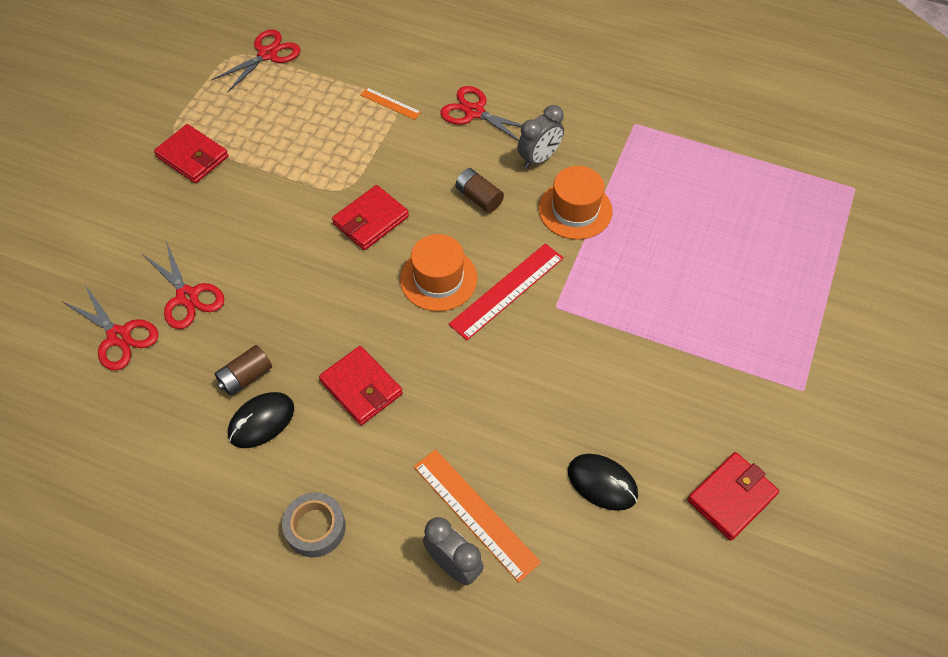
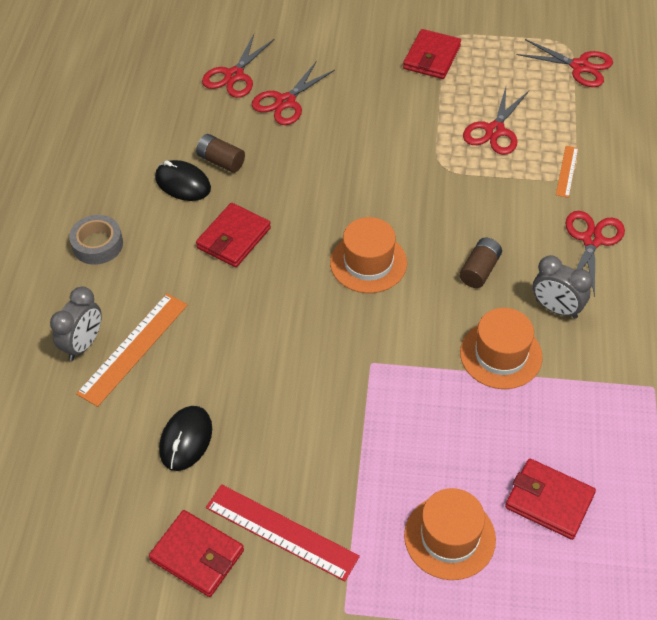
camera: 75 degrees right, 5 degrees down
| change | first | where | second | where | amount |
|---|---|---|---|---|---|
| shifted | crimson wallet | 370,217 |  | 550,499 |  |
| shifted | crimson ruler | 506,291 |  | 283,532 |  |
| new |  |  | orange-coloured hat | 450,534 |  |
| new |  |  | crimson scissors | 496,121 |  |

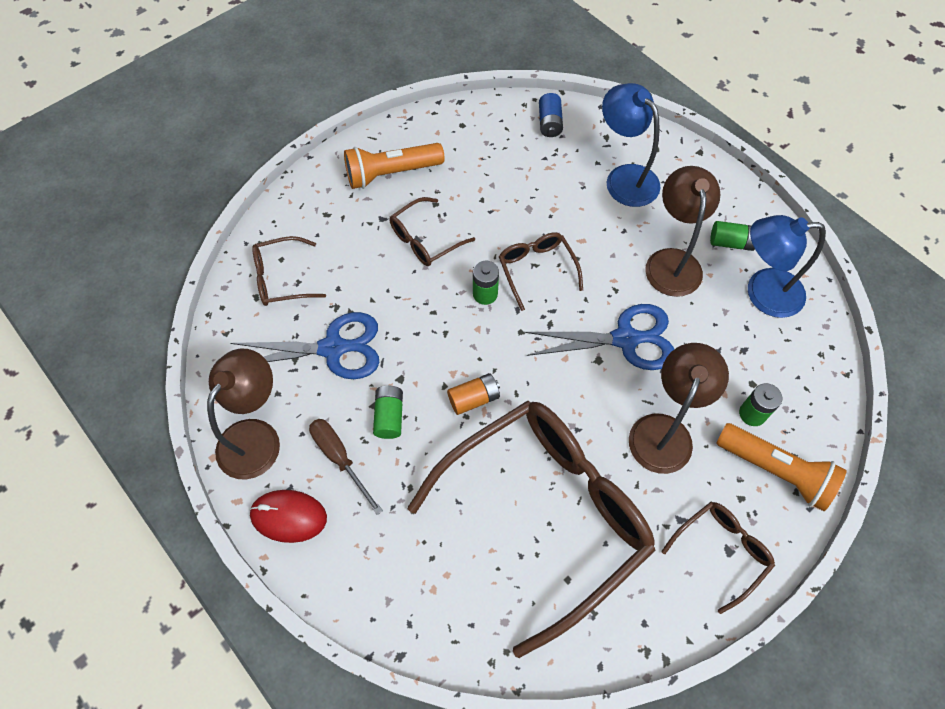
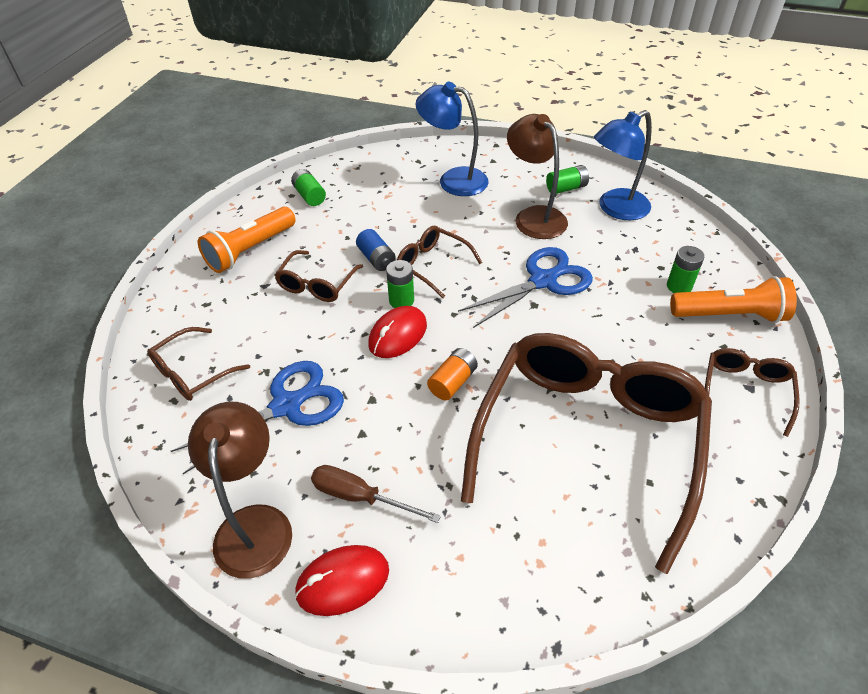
camera: 30 degrees left, 15 degrees down
| change | first | where | second | where | amount |
|---|---|---|---|---|---|
| shifted | emerald battery | 388,412 |  | 308,187 |  |
| shifted | royal blue battery | 551,115 |  | 376,250 |  |
| gone | dark brown lamp | 679,408 |  |  |  |
| new |  |  | crimson mouse | 397,332 |  |

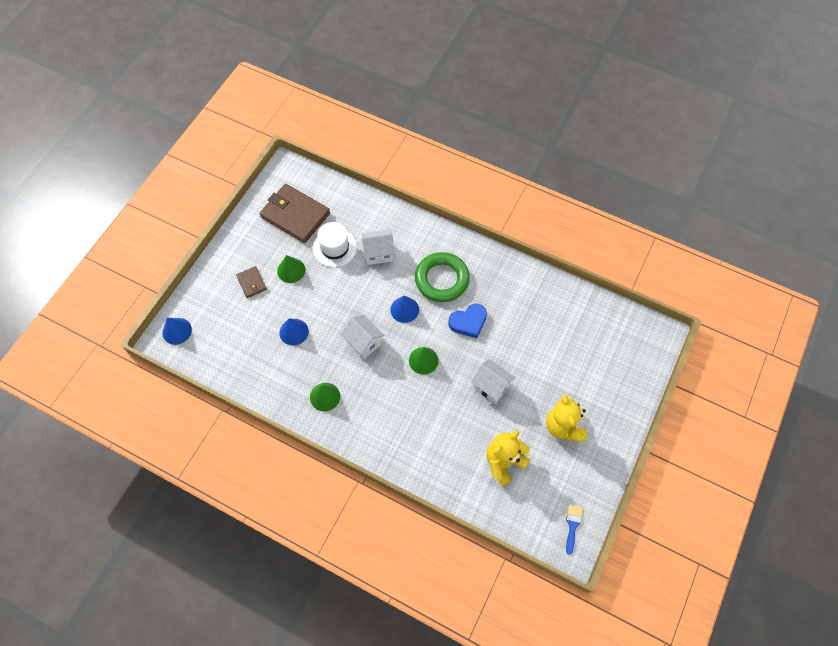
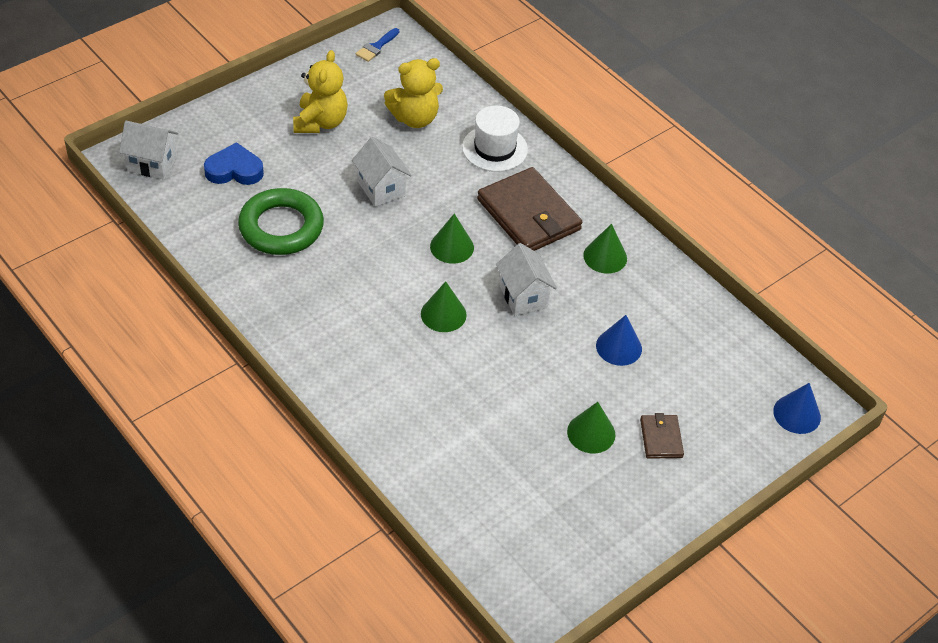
camera: 160 degrees left, 15 degrees down
| change | first | where | second | where | amount |
|---|---|---|---|---|---|
| shifted | dark brown wallet | 295,213 |  | 529,209 |  |
| shifted | snow-white hat | 335,244 |  | 495,138 |  |
| shifted | snow-white toy house | 378,247 |  | 149,150 |  |
| repainted | royal blue cone | 404,309 | emerald cone | 444,306 |  |
| shifted | emerald torus | 442,277 |  | 281,221 |  |
| shifted | royal blue heart | 467,321 |  | 234,163 |  |

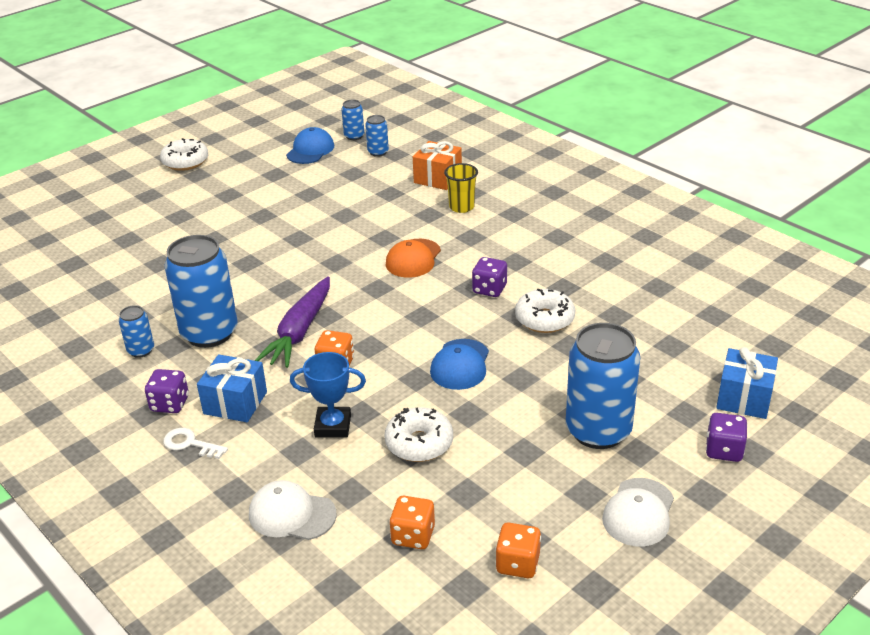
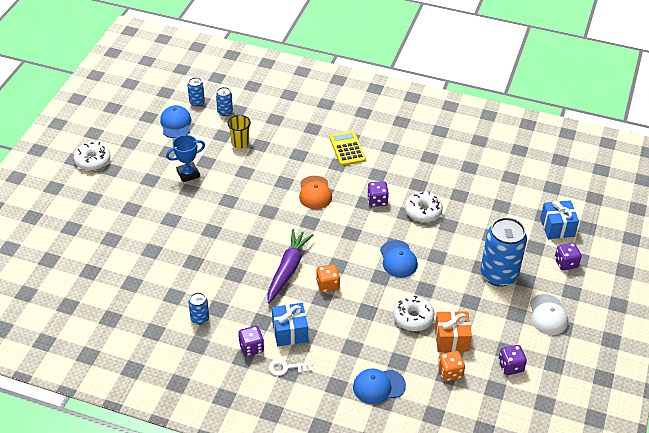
camera: 30 degrees left, 10 degrees up
| change | first | where | second | where | amount |
|---|---|---|---|---|---|
| gone | royal blue can | 201,291 |  |  |  |
| repainted | snow-white baseball cap | 293,510 | royal blue baseball cap | 379,386 |  |
| rotated | purple toy carrot | 292,322 |  | 290,266 | 150 degrees counterclockwise |
| shifted | royal blue award cup | 328,394 |  | 185,159 |  |
| shifted | orange-coloured wrapped gift | 437,165 |  | 453,331 |  |
| shifted | bright yellow tumbler | 461,188 |  | 239,131 |  |
| repainted | orange-coloured die | 518,550 | purple die | 513,360 |  |
| new |  |  | bright yellow pocket calculator | 347,148 |  |

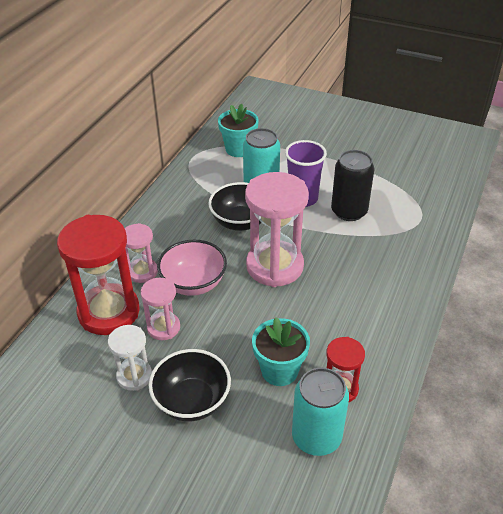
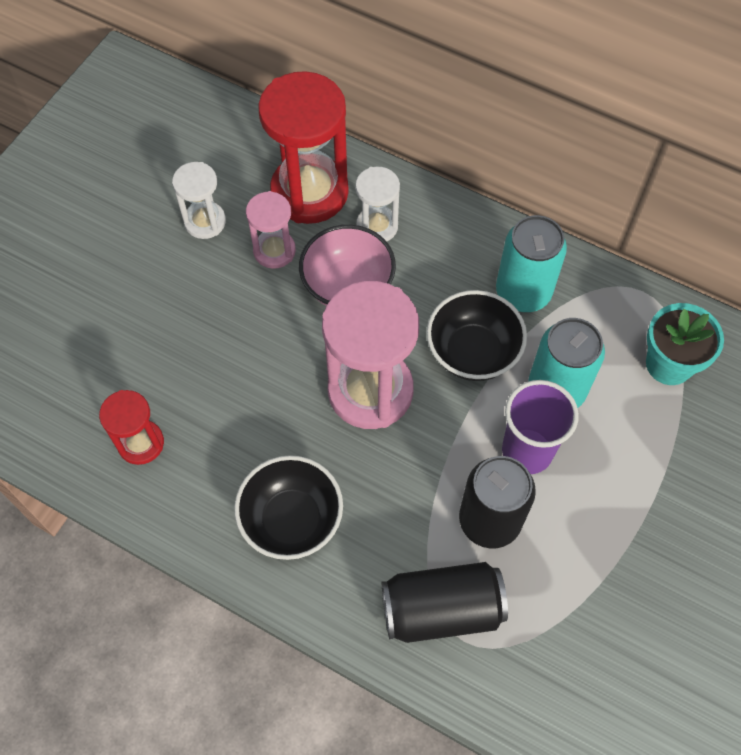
camera: 95 degrees right, 20 degrees up
| change | first | where | second | where | amount |
|---|---|---|---|---|---|
| repainted | rosy sandglass | 141,253 | snow-white sandglass | 377,204 |  |
| shifted | ebony bowl | 190,385 |  | 288,507 |  |
| gone | aqua flower pot | 281,351 |  |  |  |
| shifted | aqua can | 320,412 |  | 531,263 |  |
| new |  |  | ebony can | 445,602 |  |

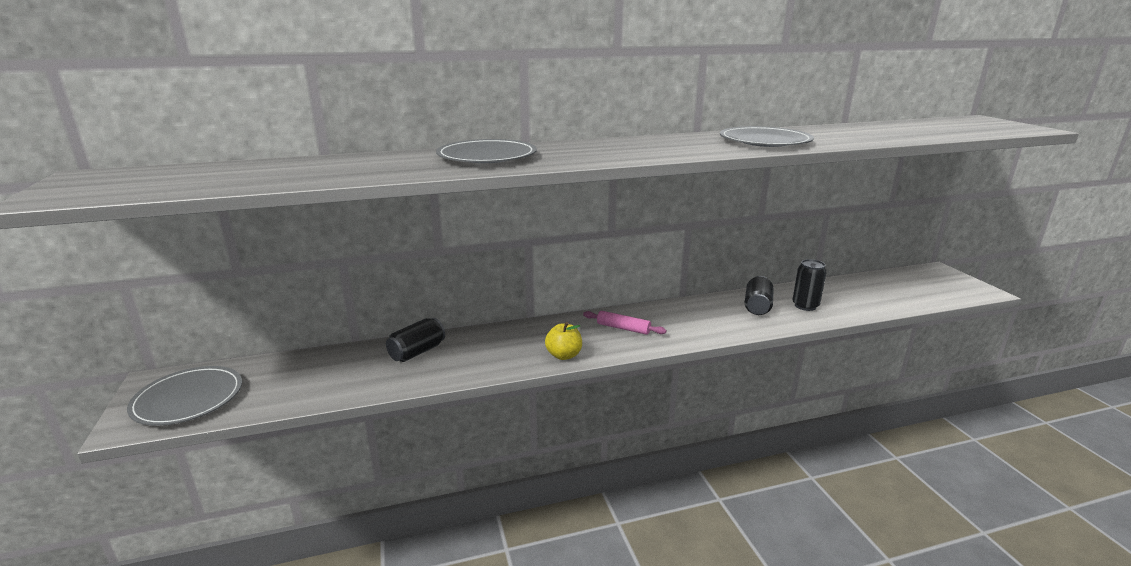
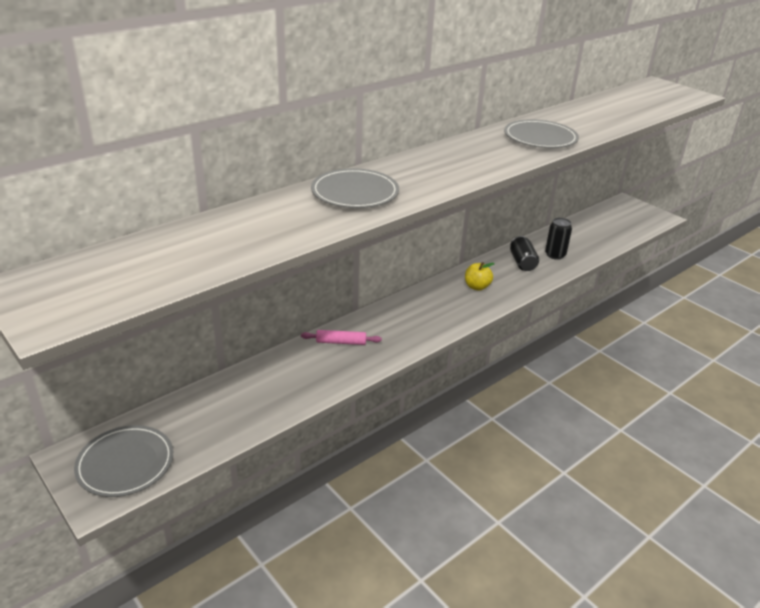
camera: 25 degrees left, 10 degrees up
| change | first | where | second | where | amount |
|---|---|---|---|---|---|
| gone | ebony can | 415,340 |  |  |  |
| shifted | bright yellow apple | 563,341 |  | 480,276 |  |
| shifted | rosy dough roller | 625,323 |  | 341,337 |  |

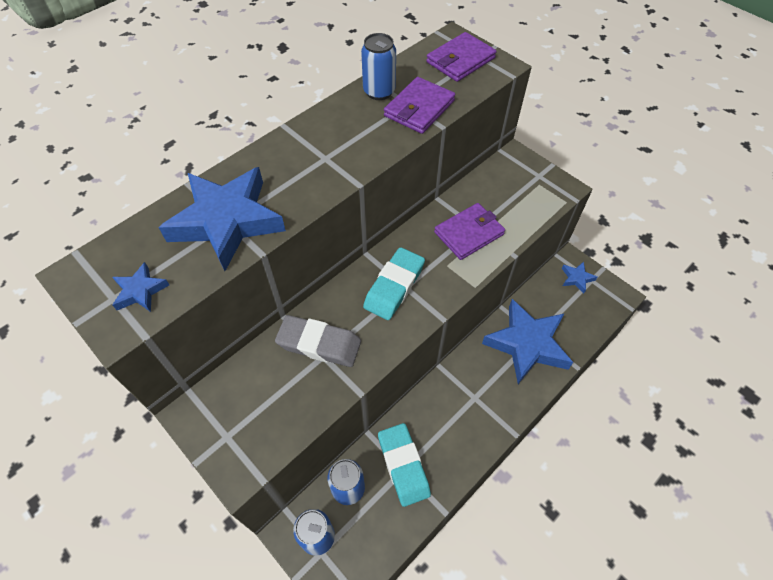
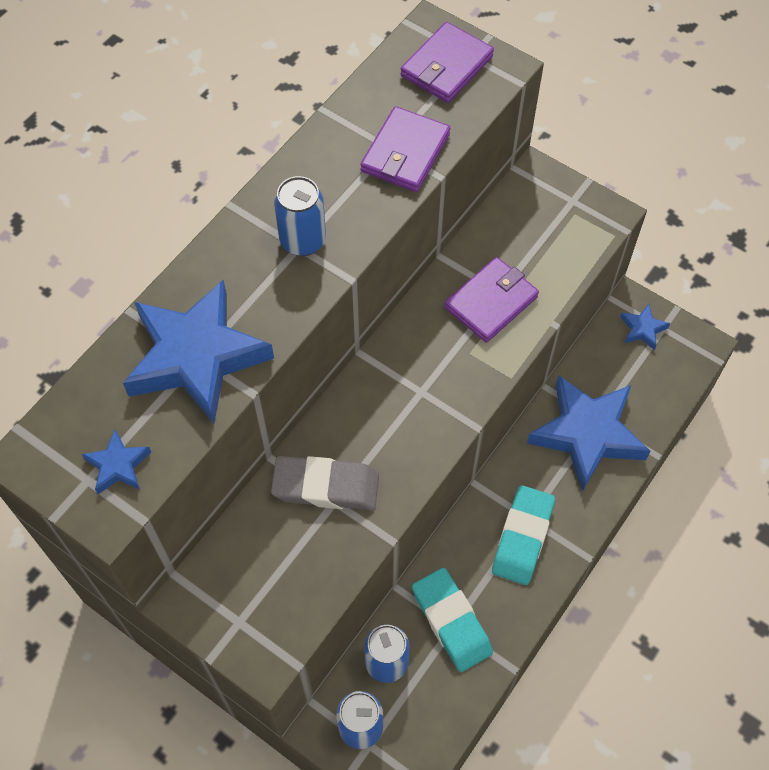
camera: 10 degrees left, 5 degrees up
| change | first | where | second | where | amount |
|---|---|---|---|---|---|
| shifted | royal blue can | 378,66 |  | 300,216 |  |
| shifted | aqua eraser | 394,283 |  | 523,535 |  |

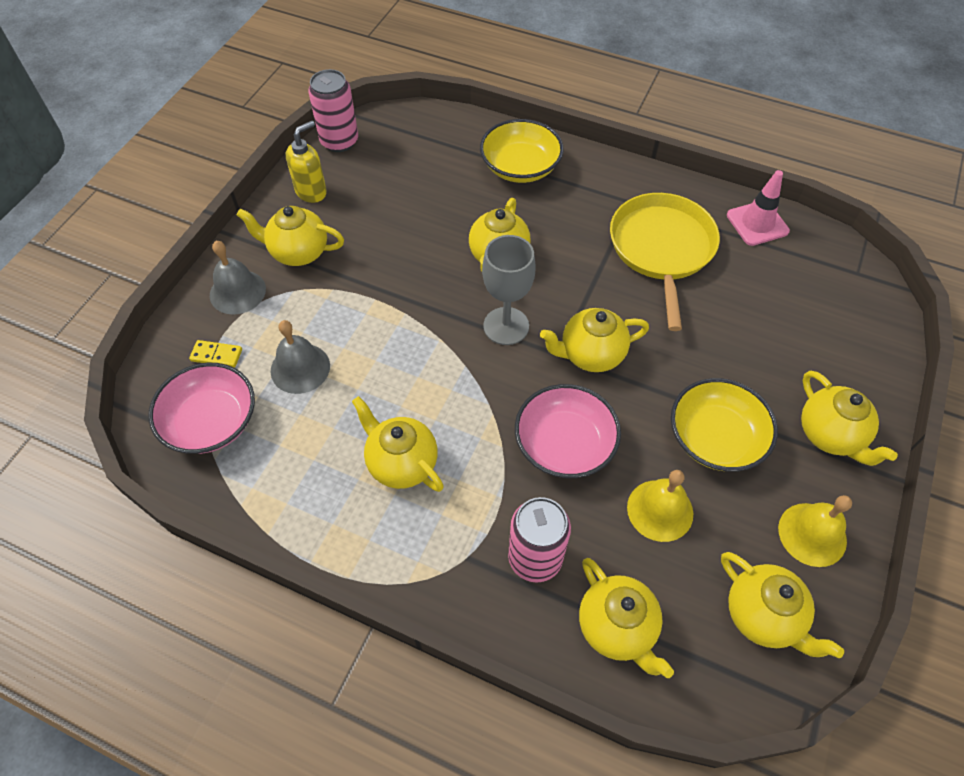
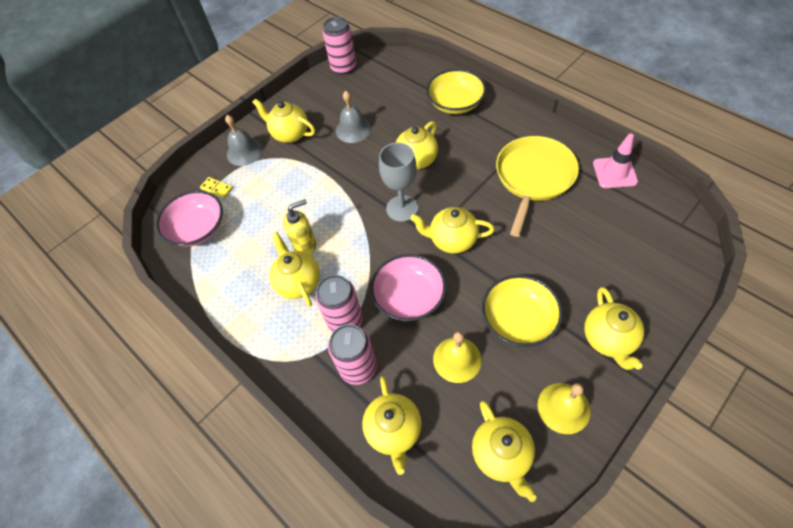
camera: 25 degrees right, 0 degrees up
| change | first | where | second | where | amount |
|---|---|---|---|---|---|
| shifted | grey school bell | 300,357 |  | 353,117 |  |
| shifted | bright yellow soap pump | 306,162 |  | 299,227 |  |
| new |  |  | rosy can | 339,303 |  |

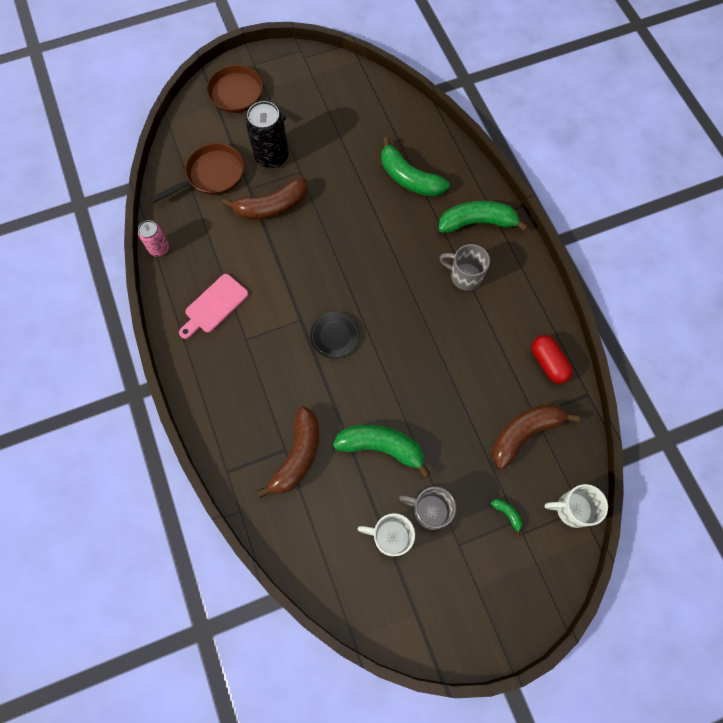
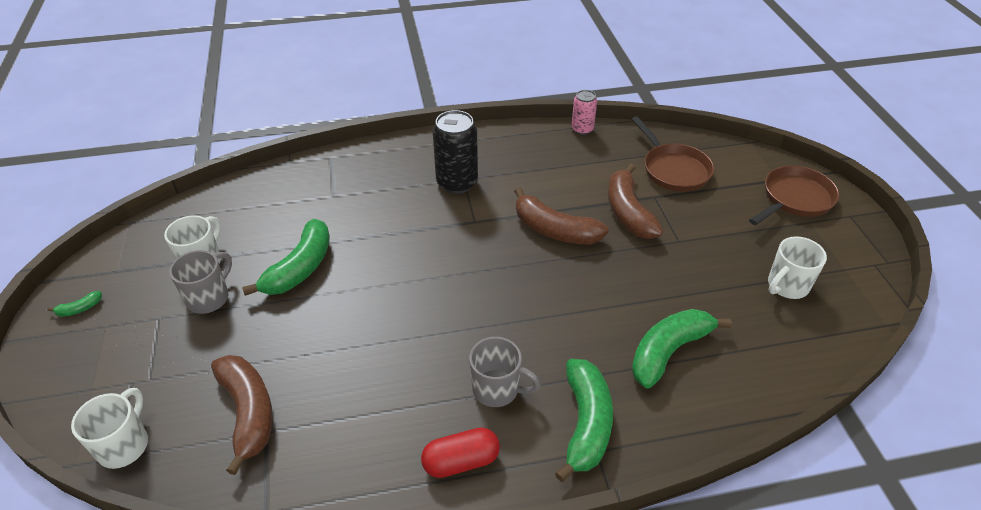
camera: 100 degrees right, 25 degrees down
| change | first | where | second | where | amount |
|---|---|---|---|---|---|
| gone | rosy bread board | 214,306 |  |  |  |
| shifted | ebony can | 267,134 |  | 455,152 |  |
| shifted | dark brown banana fruit | 288,452 |  | 561,216 |  |
| gone | ebony dinner plate | 335,335 |  |  |  |
| rotated | grey mug | 465,267 |  | 505,372 | 75 degrees clockwise |
| shifted | emerald banana fruit | 507,517 |  | 75,304 |  |
| shifted | crimson pill shape | 552,359 |  | 460,452 |  |
| new |  |  | snow-white mug | 797,267 |  |

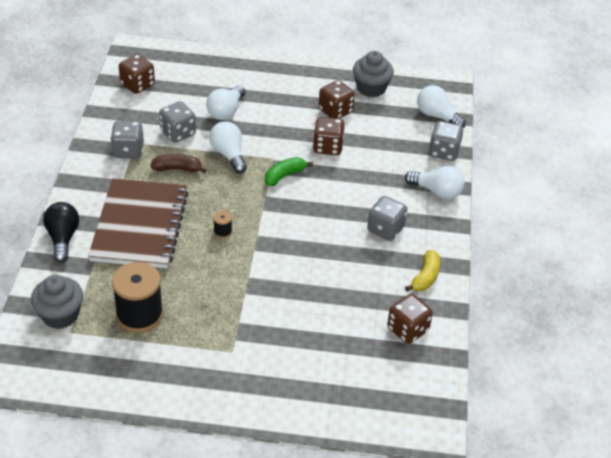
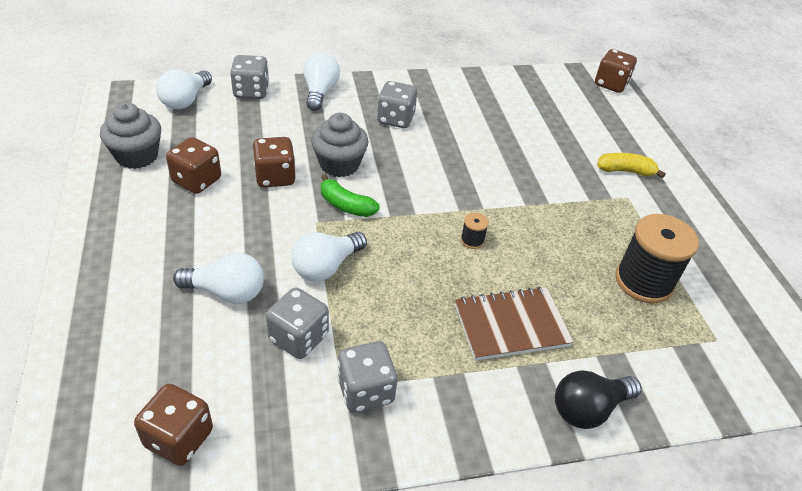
camera: 110 degrees left, 0 degrees up
| change | first | where | second | where | amount |
|---|---|---|---|---|---|
| shifted | grey cupcake | 57,302 |  | 339,145 |  |
| scaled | dark brown exercise book | 138,223 |  | 514,324 | x0.63 |
| gone | dark brown banana fruit | 178,163 |  |  |  |
| shifted | dark brown die | 410,319 |  | 616,71 |  |
| shifted | bright yellow banana fruit | 422,270 |  | 631,165 |  |

